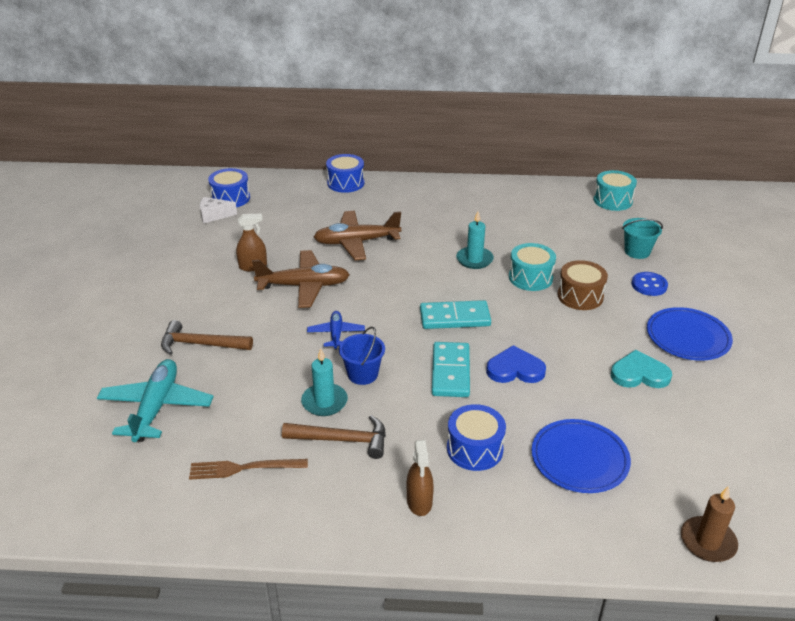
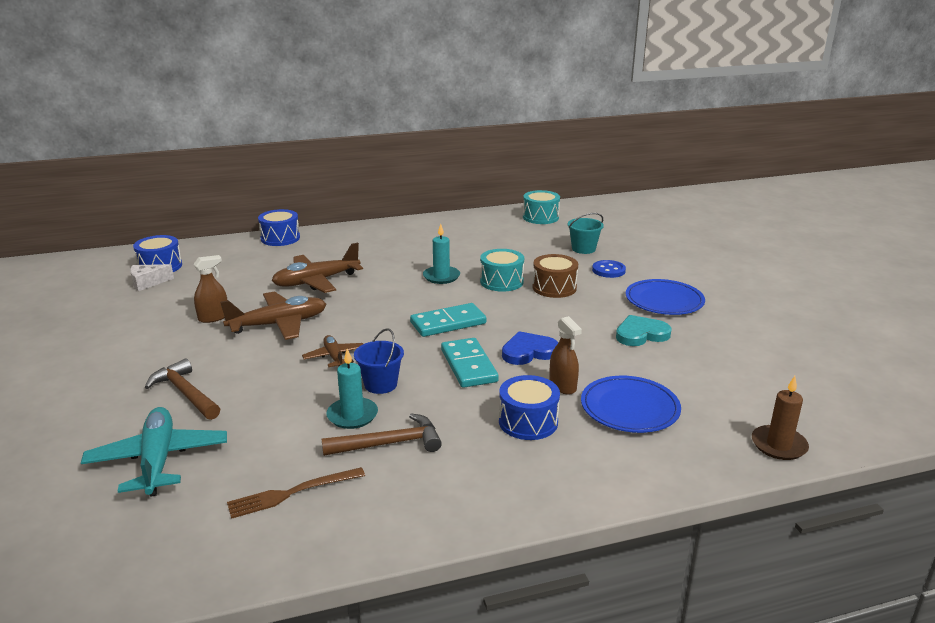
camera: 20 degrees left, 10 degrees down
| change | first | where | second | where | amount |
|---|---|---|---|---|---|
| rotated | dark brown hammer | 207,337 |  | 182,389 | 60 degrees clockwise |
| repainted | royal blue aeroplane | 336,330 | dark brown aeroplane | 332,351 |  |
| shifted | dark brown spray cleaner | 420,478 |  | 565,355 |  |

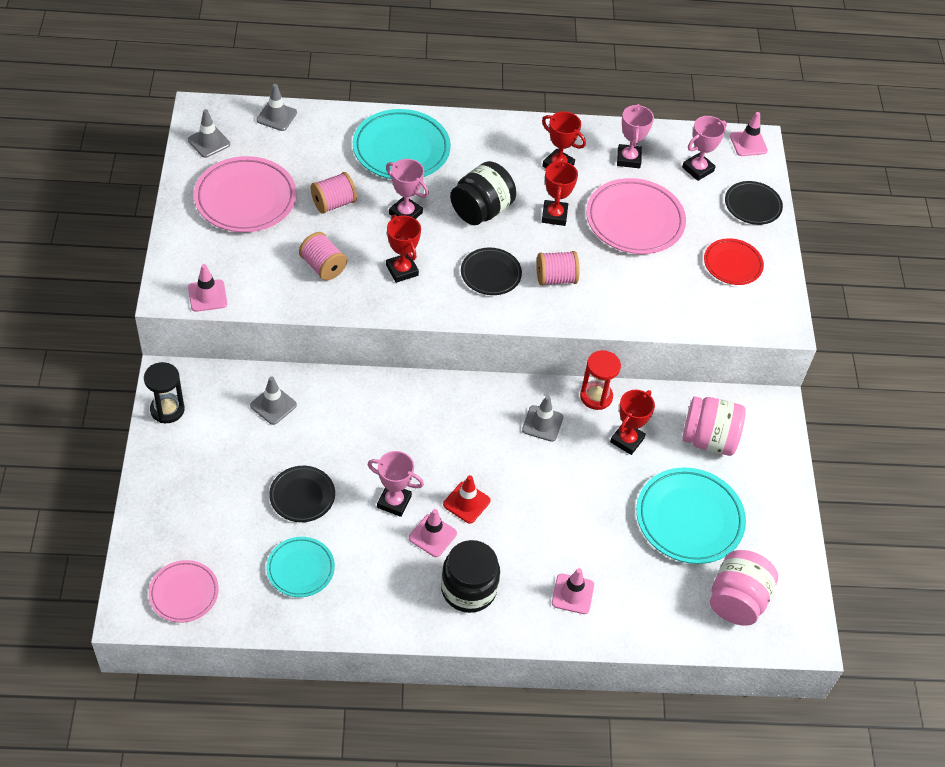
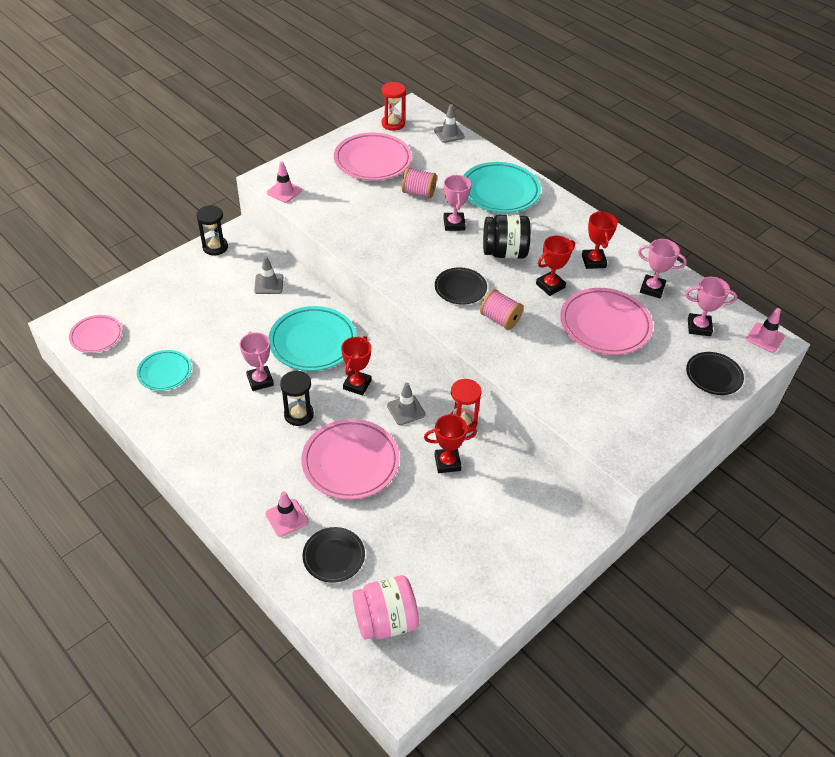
camera: 50 degrees right, 5 degrees down
| change | first | where | second | where | amount |
|---|---|---|---|---|---|
| swapped | grey traffic cone | 209,133 | crimson sandglass | 394,106 |  |
| shifted | ebony dinner plate | 302,494 |  | 334,555 |  |
| gone | rosy bobbin | 323,256 |  |  |  |
| shifted | crimson award cup | 403,249 |  | 356,365 |  |
| gone | rosy traffic cone | 433,533 |  |  |  |
| gone | ebony preserve jar | 470,576 |  |  |  |
| swapped | crimson traffic cone | 467,499 | ebony sandglass | 297,398 |  |
| rotated | rosy award cup | 635,136 |  | 662,268 | 60 degrees clockwise |
| shifted | aqua dinner plate | 691,515 |  | 313,338 |  |
| gone | rosy preserve jar | 714,426 |  |  |  |
| gone | crimson dinner plate | 734,261 |  |  |  |
| new |  |  | rosy dinner plate | 350,459 |  |

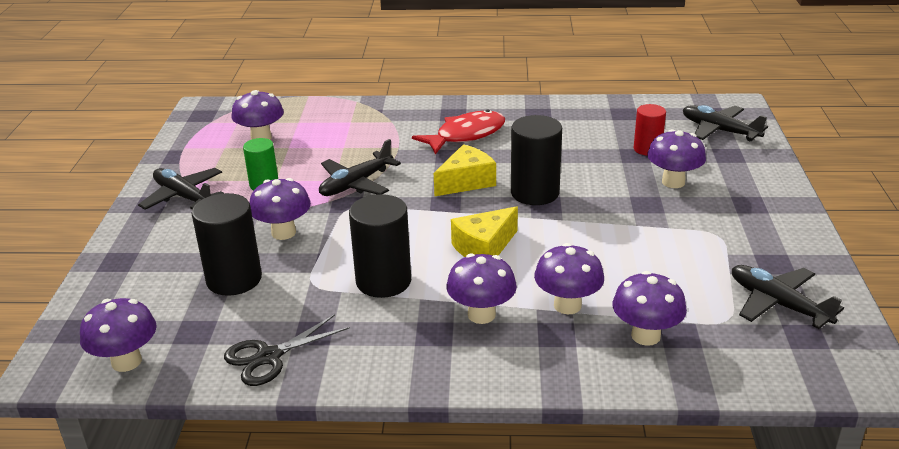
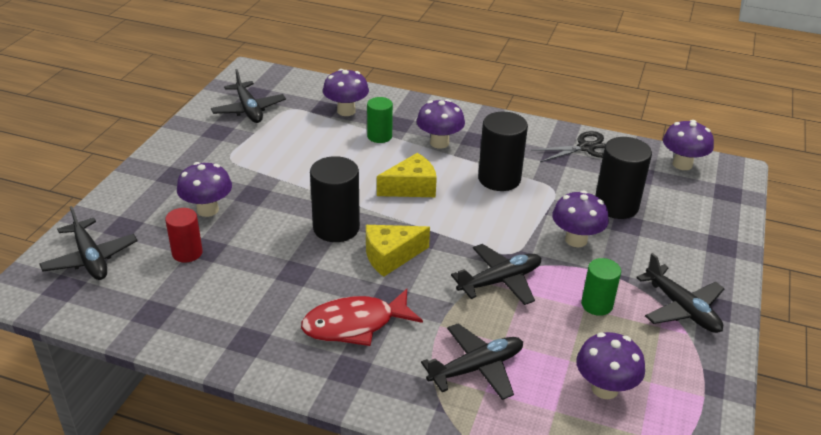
camera: 165 degrees left, 5 degrees up
| change | first | where | second | where | amount |
|---|---|---|---|---|---|
| swapped | purple mushroom | 569,278 | emerald solid cylinder | 380,120 |  |
| new |  |  | ebony aeroplane | 472,361 |  |

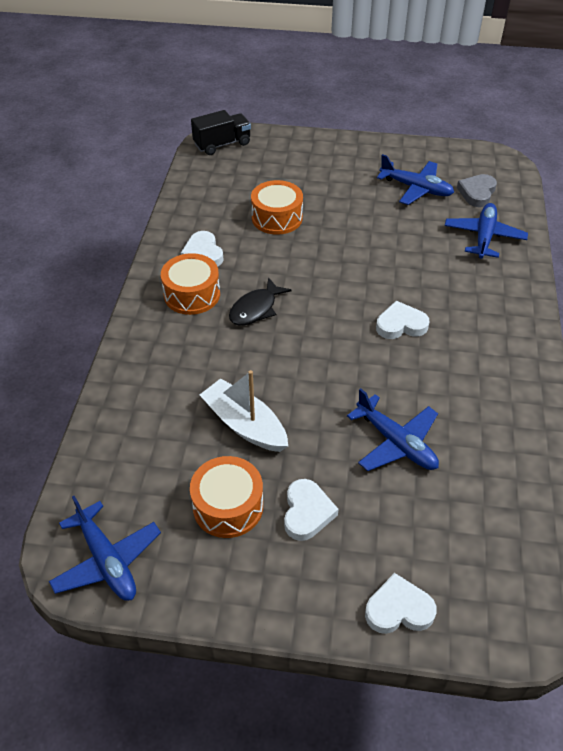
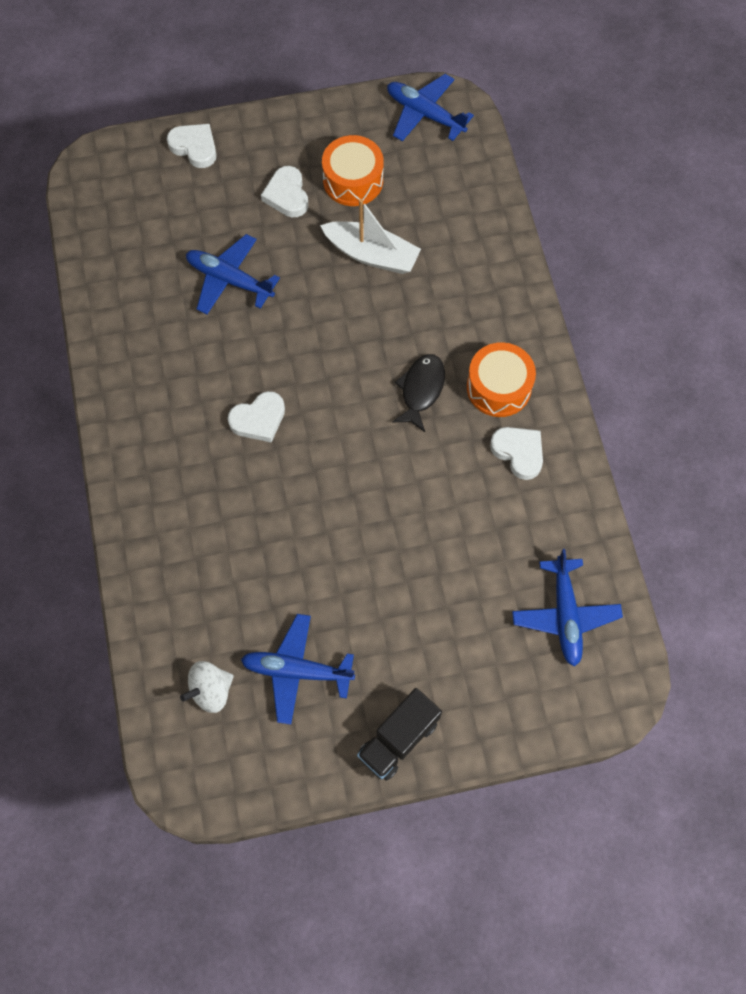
camera: 160 degrees right, 20 degrees up
| change | first | where | second | where | amount |
|---|---|---|---|---|---|
| shifted | ebony toy truck | 221,132 |  | 399,734 |  |
| gone | orange-coloured snare drum | 277,207 |  |  |  |
| rotated | snow-white heart | 401,603 |  | 192,146 | 120 degrees counterclockwise |
| shifted | royal blue aeroplane | 486,231 |  | 567,608 |  |
| swapped | grey heart | 477,190 | snow-white spinning top | 207,687 |  |

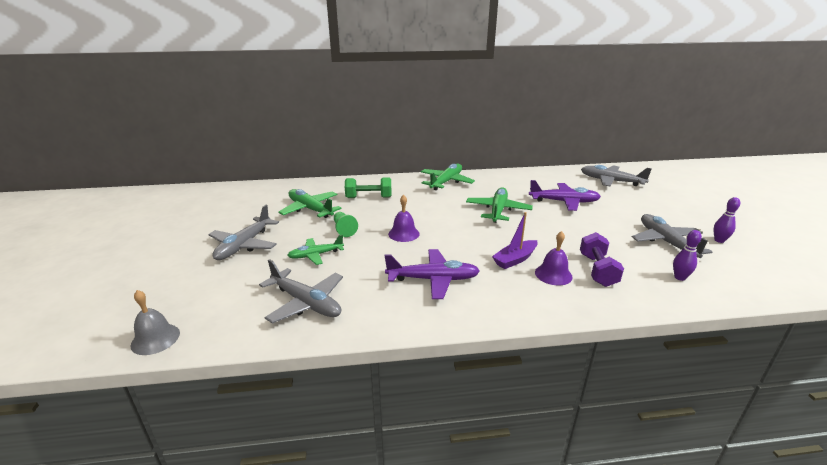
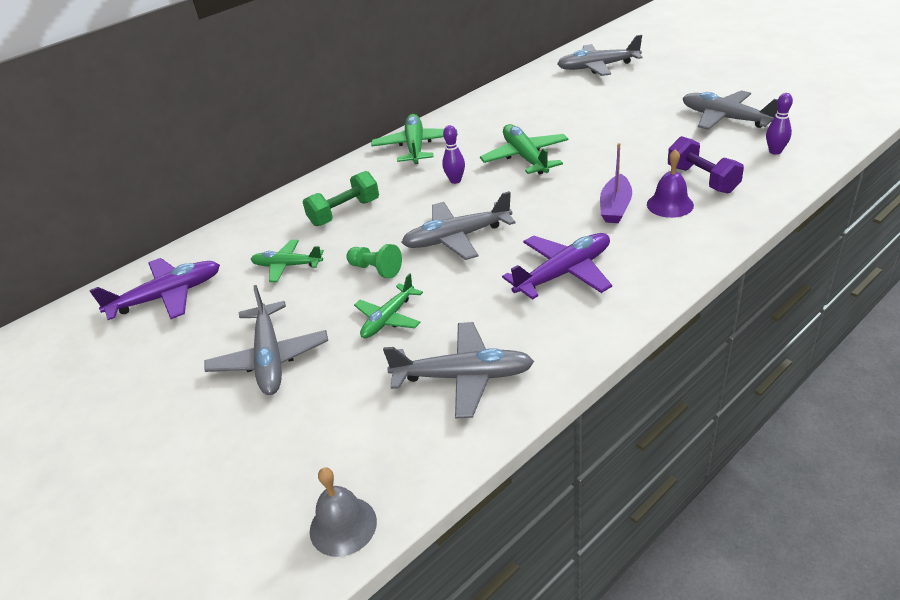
camera: 30 degrees left, 10 degrees up
| change | first | where | second | where | amount |
|---|---|---|---|---|---|
| scaled | emerald aeroplane | 310,203 |  | 287,261 | x0.65 |
| swapped | purple school bell | 404,218 | grey aeroplane | 458,225 |  |
| shifted | purple aeroplane | 565,195 |  | 154,289 |  |
| shifted | purple skittle | 726,220 |  | 453,154 |  |

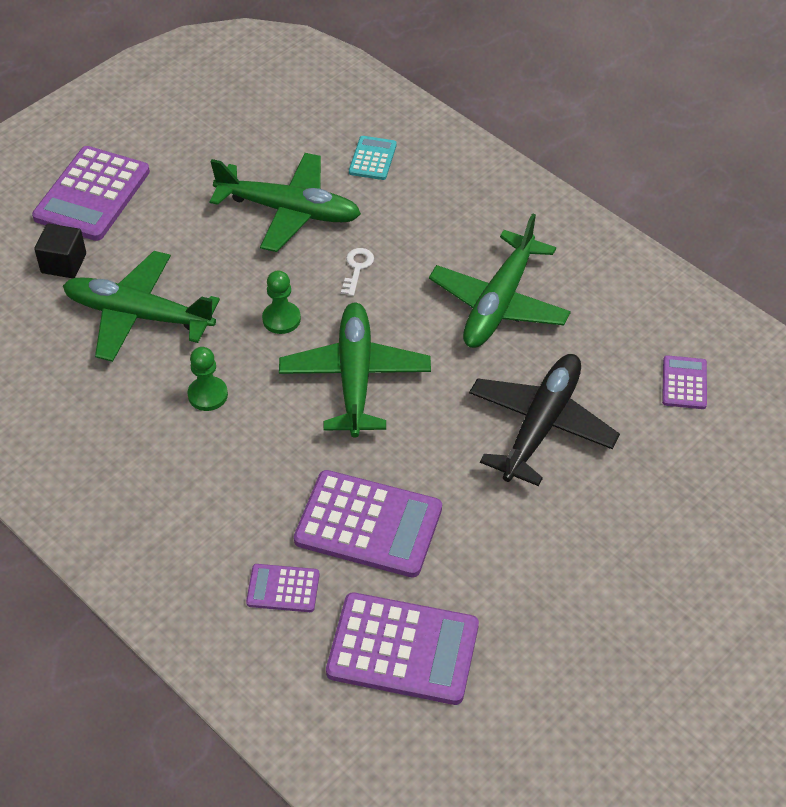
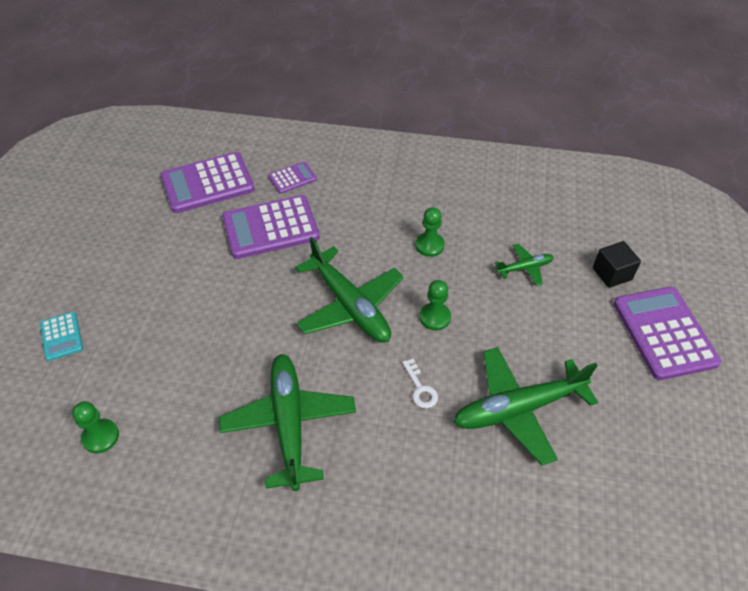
camera: 145 degrees right, 0 degrees up
| change | first | where | second | where | amount |
|---|---|---|---|---|---|
| scaled | emerald aeroplane | 141,306 |  | 524,264 | x0.49 |
| shifted | aqua pocket calculator | 373,158 |  | 61,336 |  |
| gone | ebony aeroplane | 544,420 |  |  |  |
| swapped | purple pocket calculator | 684,382 | emerald game pawn | 95,427 |  |

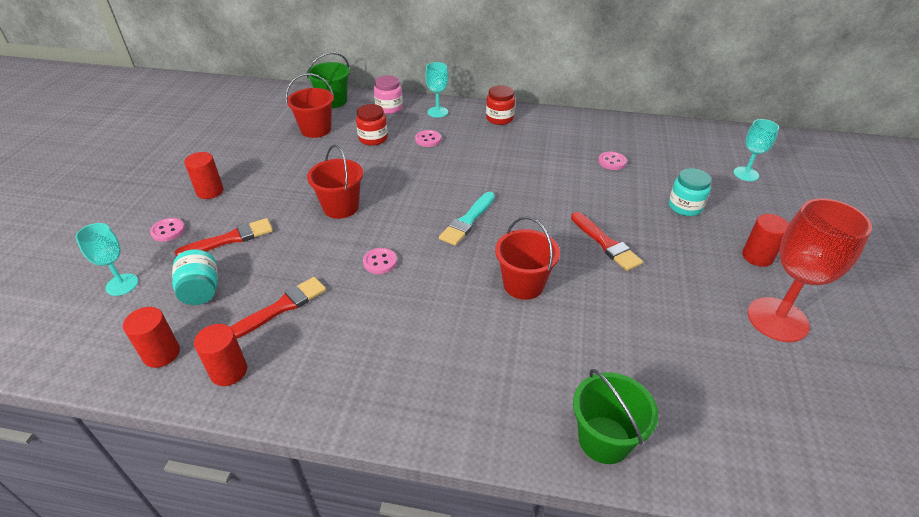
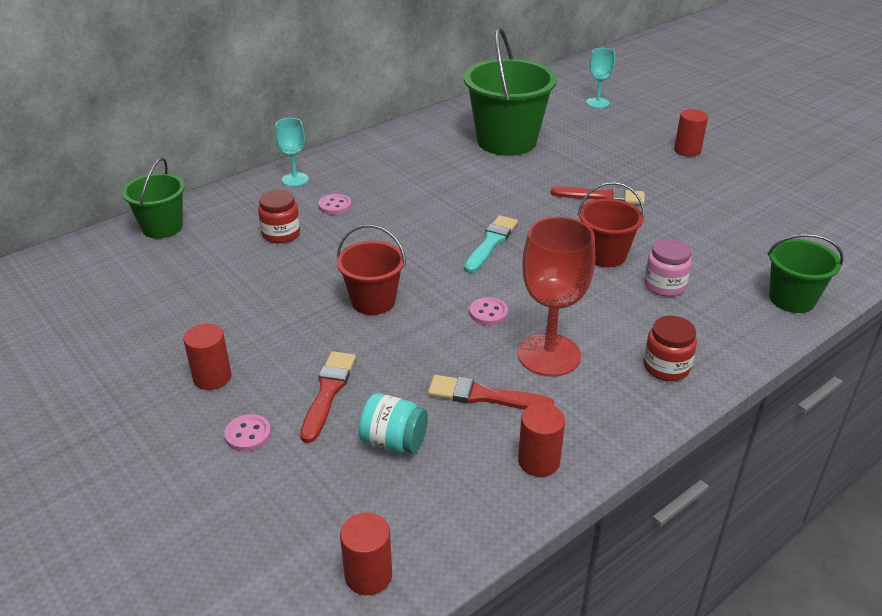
camera: 50 degrees left, 5 degrees down
| change | first | where | second | where | amount |
|---|---|---|---|---|---|
| gone | aqua chalice | 106,259 |  |  |  |
| shifted | crimson solid cylinder | 151,337 |  | 366,553 |  |
| rotated | crimson paintbrush | 278,308 |  | 491,392 | 75 degrees counterclockwise |
| gone | crimson sand bucket | 309,105 |  |  |  |
| shifted | rosy preserve jar | 388,94 |  | 668,267 |  |
| rotated | aqua paintbrush | 467,219 |  | 491,244 | 135 degrees counterclockwise |
| shifted | crimson preserve jar | 500,105 |  | 670,348 |  |
| swapped | rosy shirt button | 612,161 | emerald sand bucket | 510,91 |  |
| gone | aqua preserve jar | 690,192 |  |  |  |
| shifted | crimson chalice | 809,270 |  | 556,297 |  |

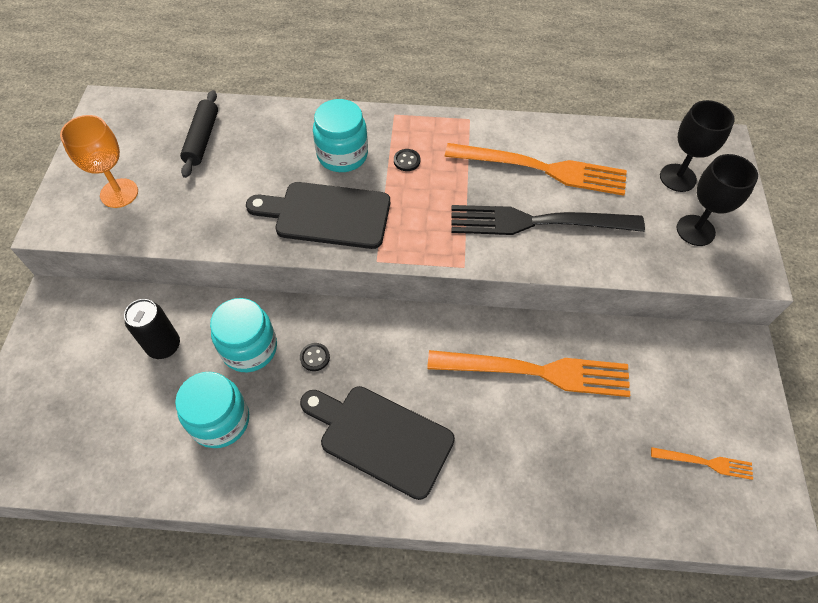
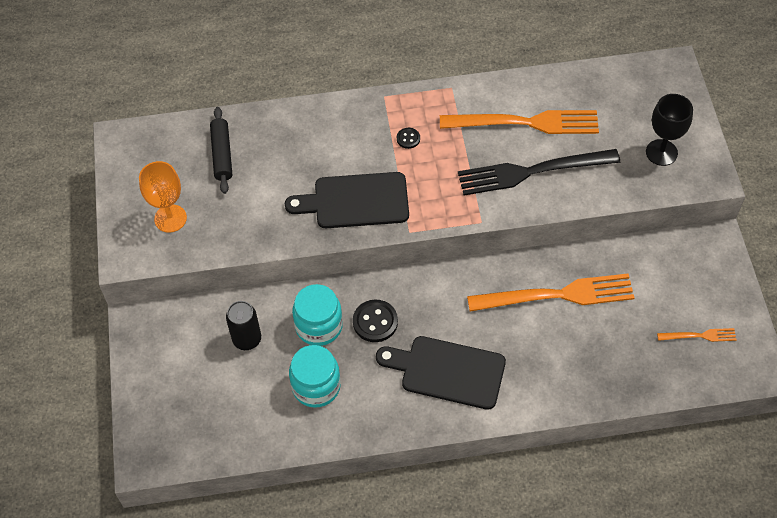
camera: 10 degrees left, 0 degrees up
| change | first | where | second | where | amount |
|---|---|---|---|---|---|
| scaled | ebony shirt button | 315,357 |  | 375,321 | x1.81 |
| gone | aqua preserve jar | 340,135 |  |  |  |
| gone | ebony chalice | 697,146 |  |  |  |

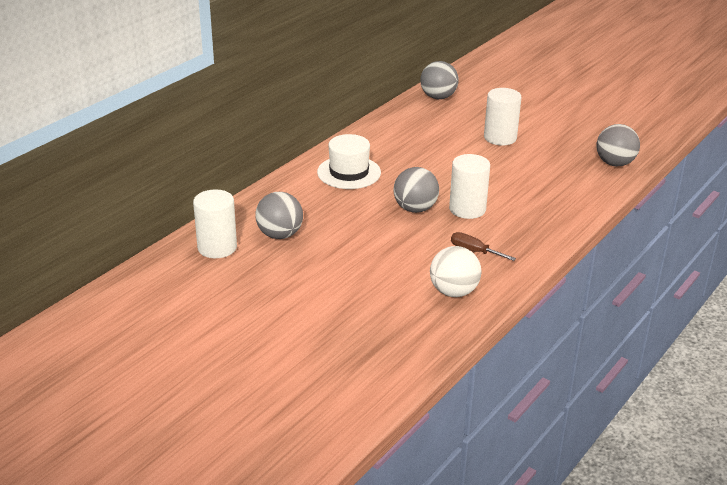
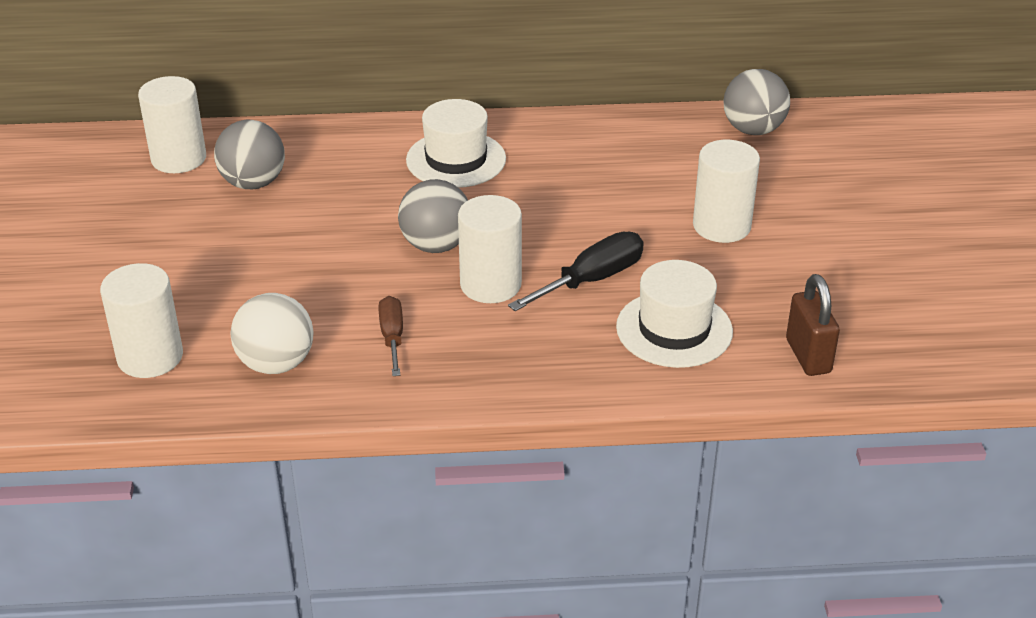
camera: 50 degrees right, 5 degrees up
| change | first | where | second | where | amount |
|---|---|---|---|---|---|
| swapped | grey play ball | 618,145 | dark brown padlock | 813,325 |  |
| new |  |  | snow-white solid cylinder | 141,320 |  |
| new |  |  | ebony screwdriver | 576,271 |  |
| new |  |  | snow-white hat | 674,314 |  |

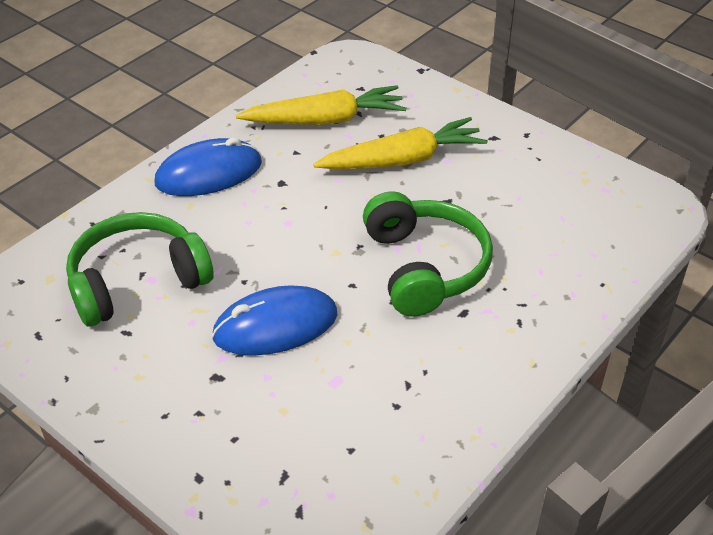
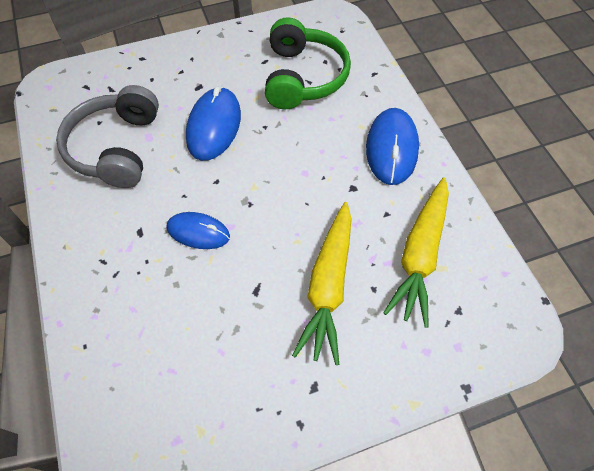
camera: 120 degrees right, 15 degrees up
| change | first | where | second | where | amount |
|---|---|---|---|---|---|
| swapped | emerald headphones | 428,254 | royal blue mouse | 198,230 |  |
| new |  |  | grey headphones | 107,136 |  |

